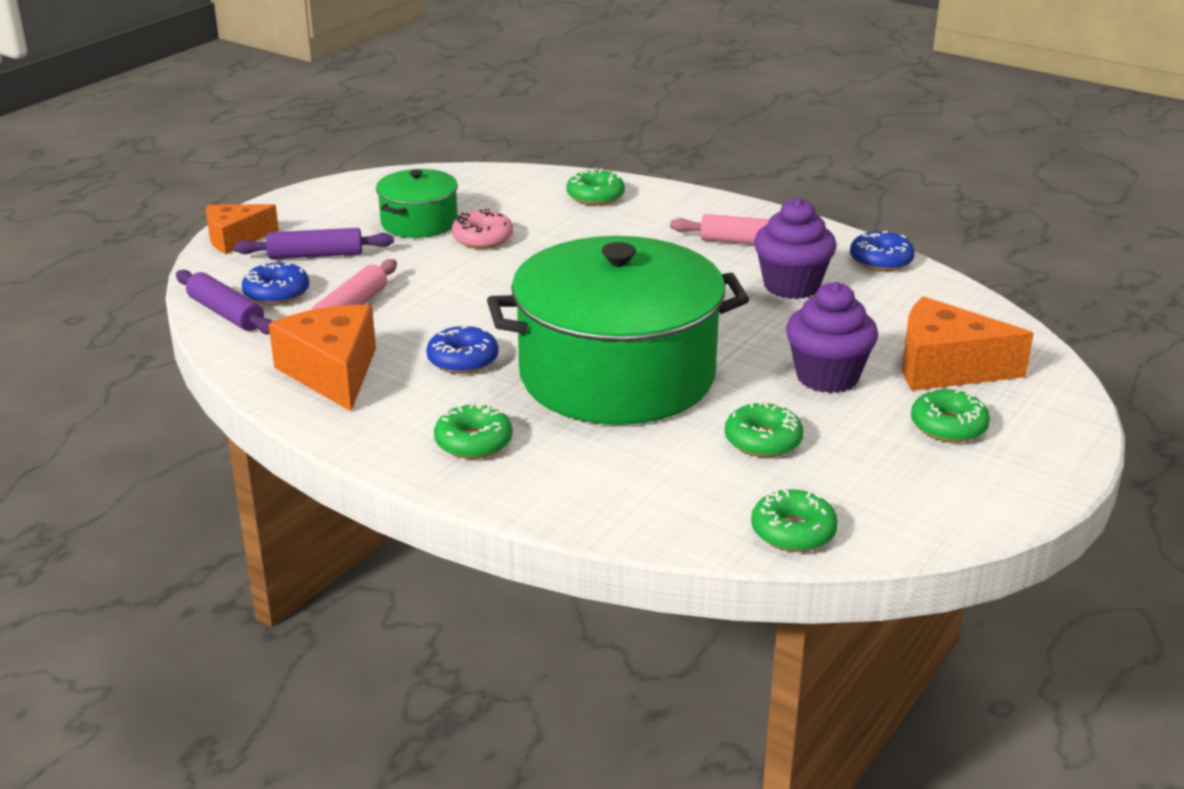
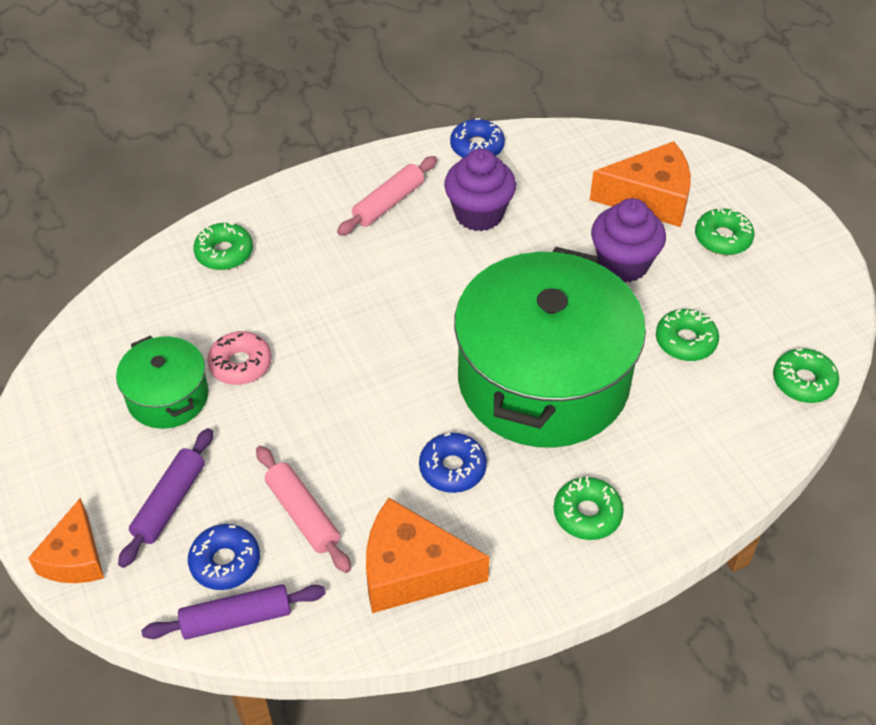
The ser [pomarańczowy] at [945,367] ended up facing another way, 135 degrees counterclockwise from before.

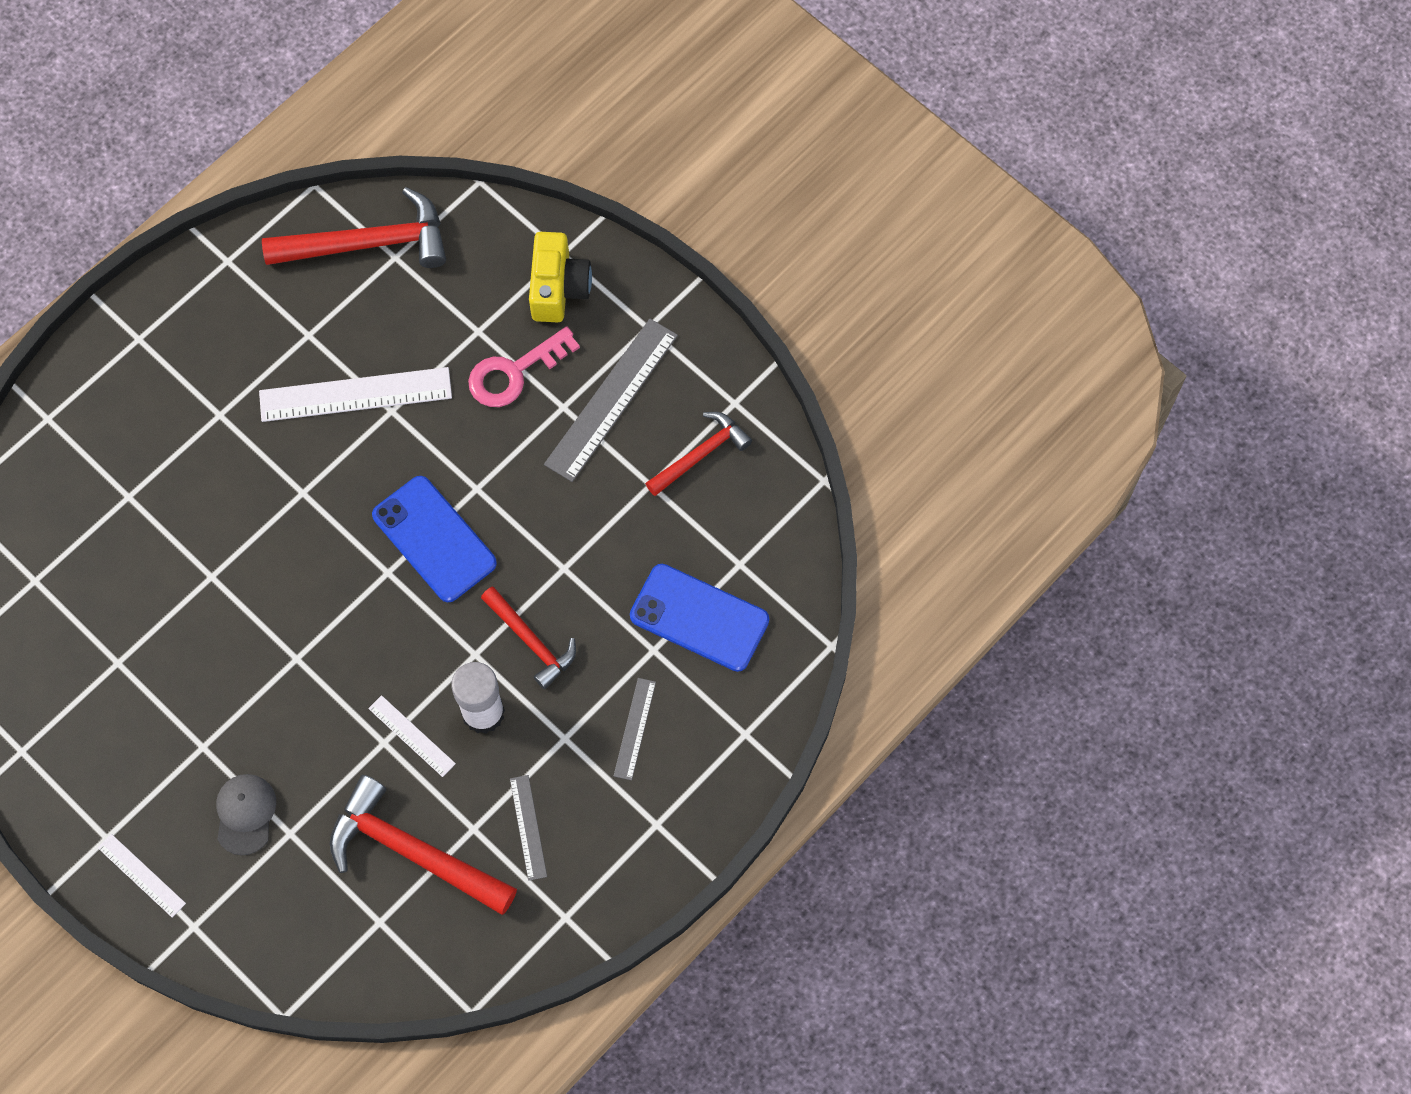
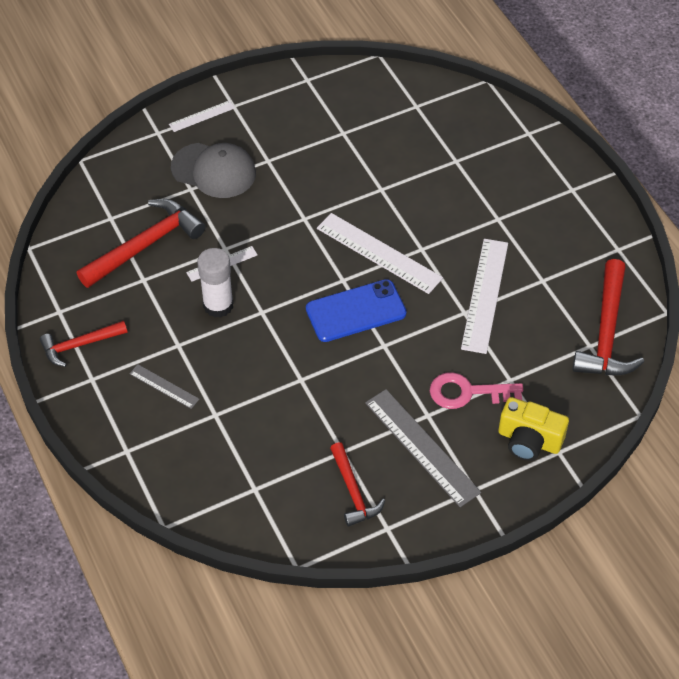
The size of the czapka [szary] at [245,814] changed by a factor of 1.62.
The klucz [różowy] at [514,372] ended up facing another way, 75 degrees counterclockwise from before.
The młotek [czerwony] ended up elsewhere, having gone from [531,641] to [80,345].
The second view lost the linijka [szary] at [528,827].
The second view lost the telefon [niebieski] at [699,618].
The second view gained the linijka [biały] at [379,253].

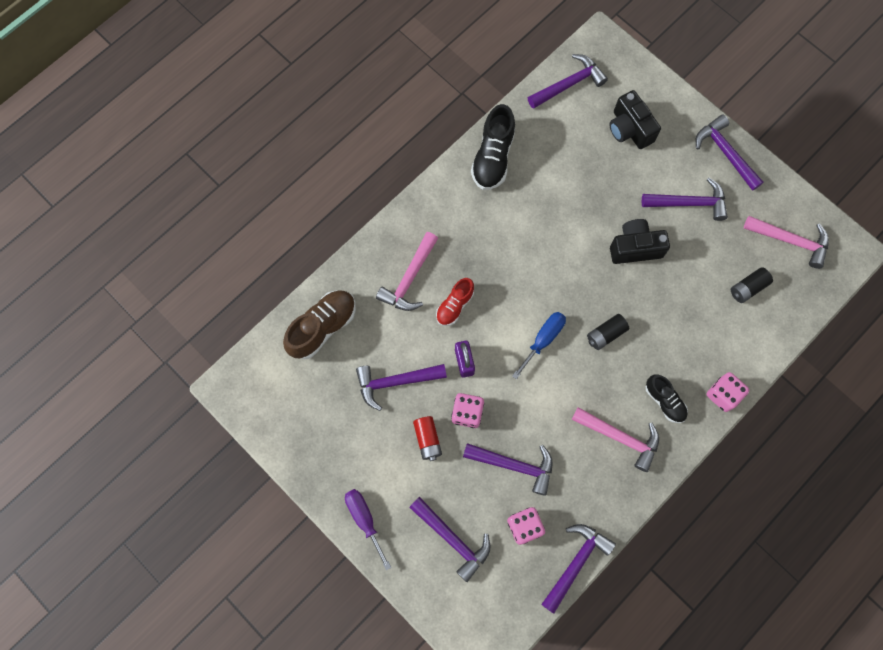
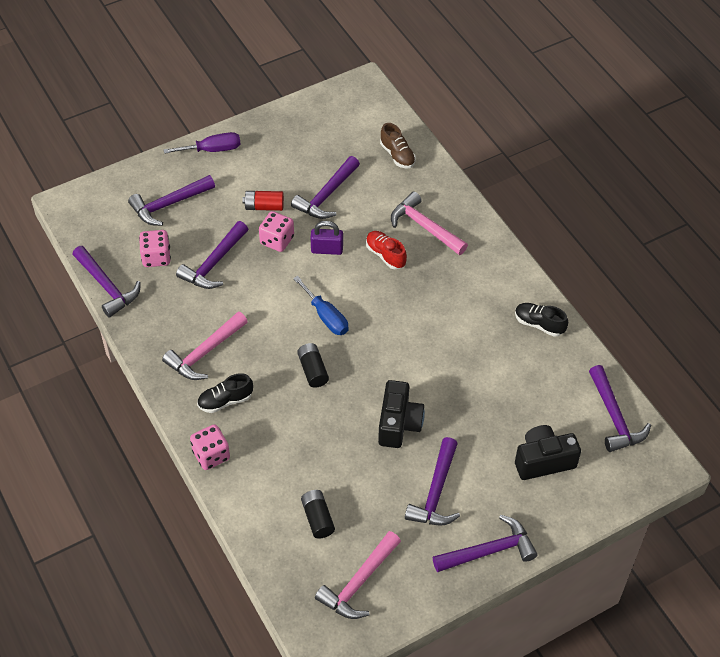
The size of the but [brązowy] at [323,327] changed by a factor of 0.62.
The młotek [fioletowy] at [395,382] ended up facing another way, 150 degrees counterclockwise from before.
The size of the but [czarny] at [493,157] changed by a factor of 0.62.

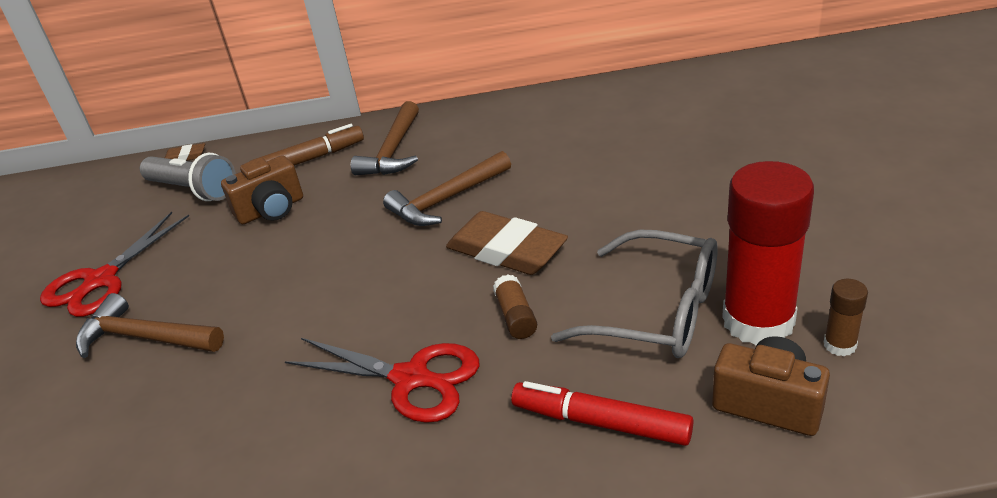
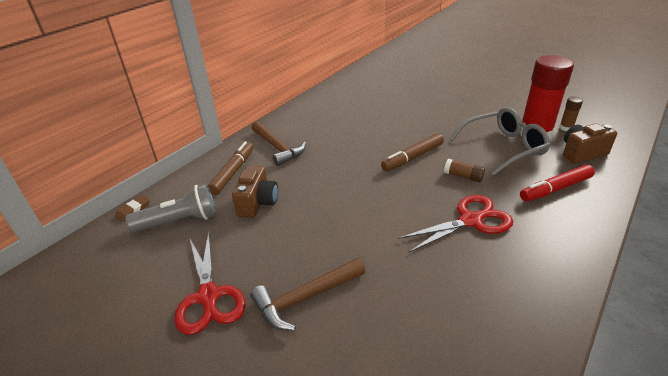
The second view lost the młotek [brązowy] at [446,200].
Where the gumka do mazania [brązowy] stood at [506,250], the flamaster [brązowy] came to stand at [412,157].

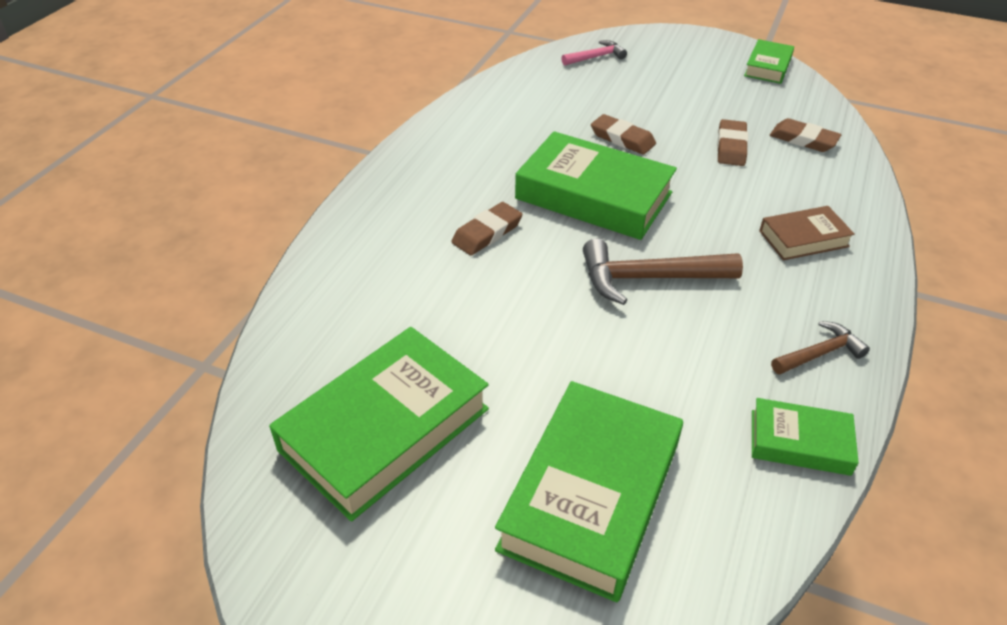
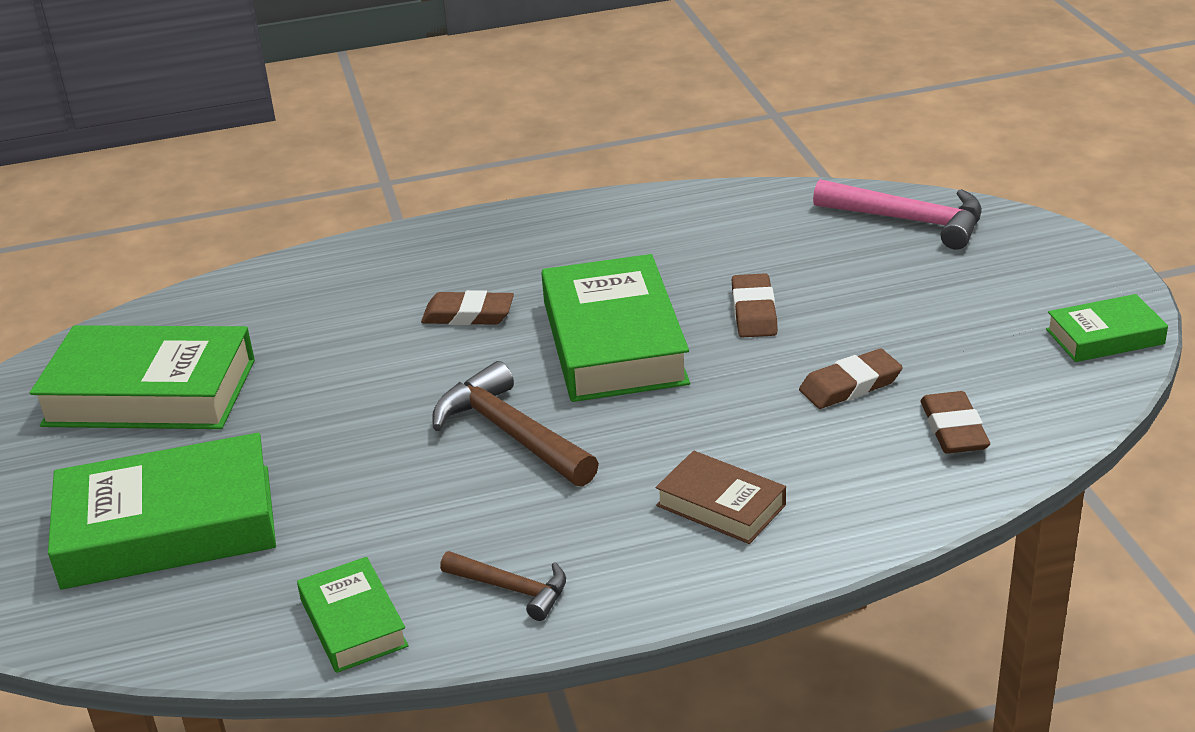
The size of the młotek [różowy] at [596,57] changed by a factor of 1.71.

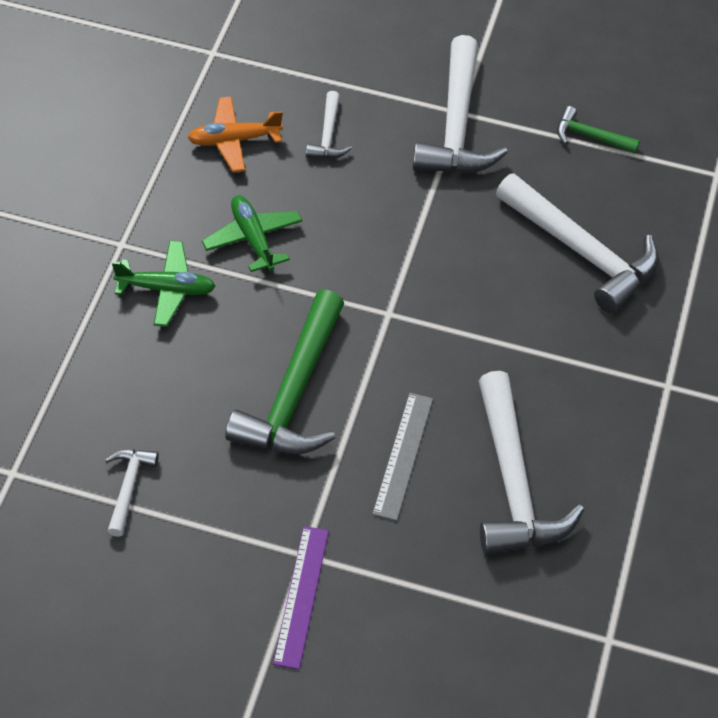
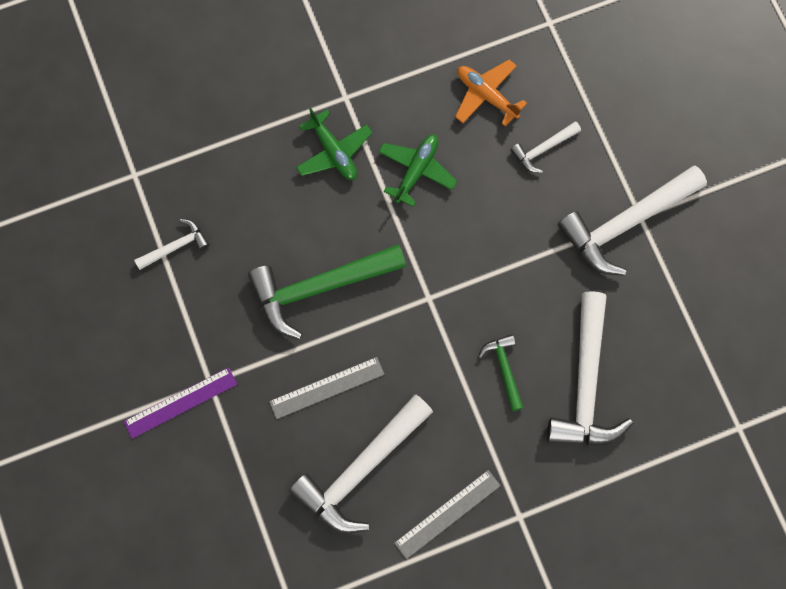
The młotek [zielony] ended up elsewhere, having gone from [590,136] to [504,369].
The second view gained the linijka [szary] at [447,514].

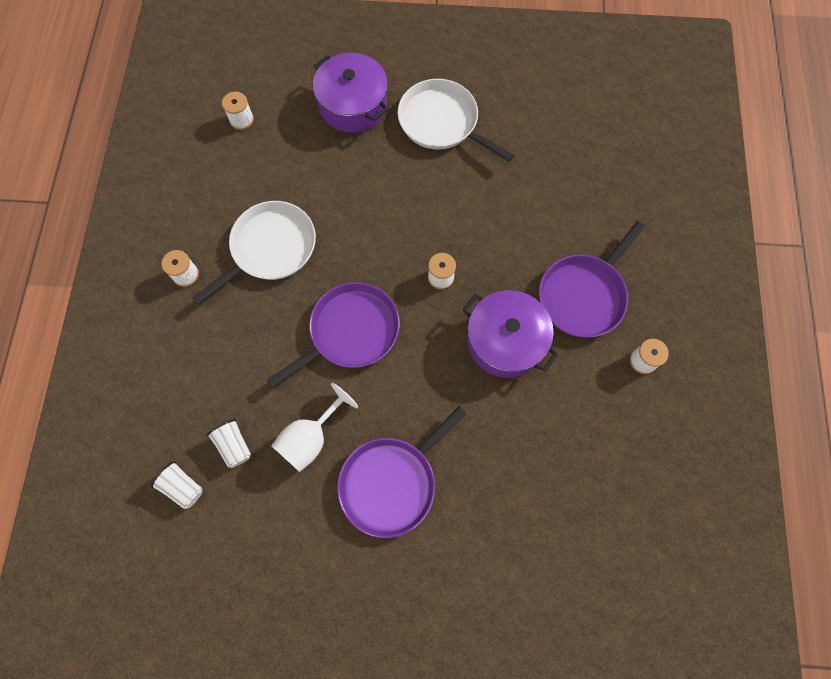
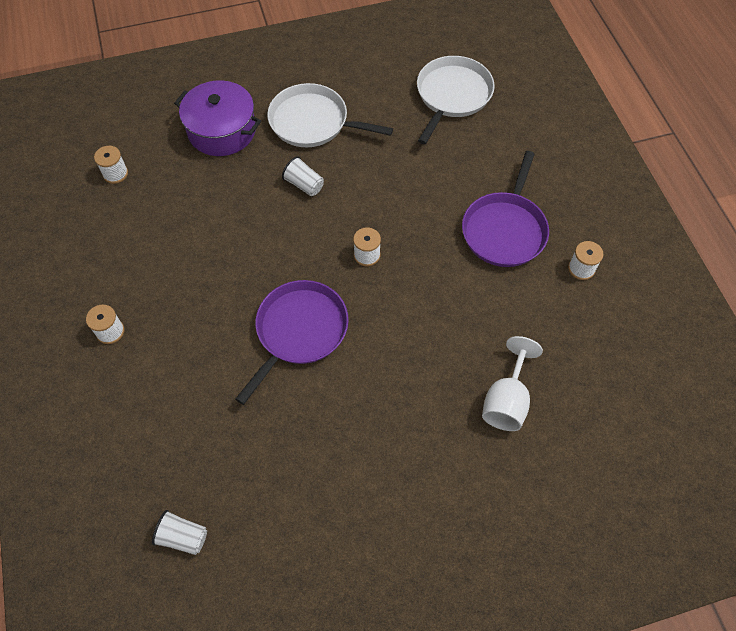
The patelnia [biały] ended up elsewhere, having gone from [270,248] to [452,95].
The szklanka [biały] ended up elsewhere, having gone from [234,445] to [304,185].
The kielich [biały] ended up elsewhere, having gone from [310,438] to [506,400].
The second view lost the patelnia [fioletowy] at [391,483].
The second view lost the garnek [fioletowy] at [505,341].

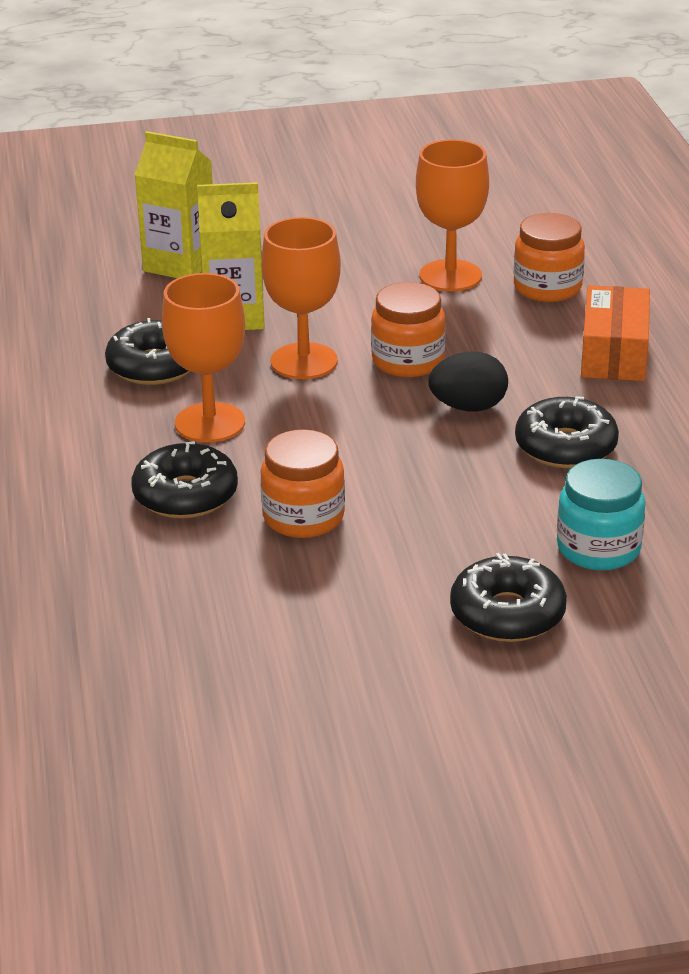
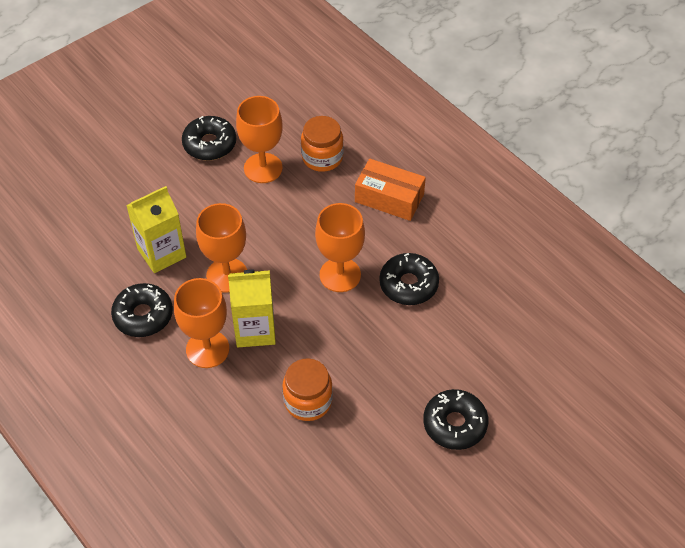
The donut [czarny] ended up elsewhere, having gone from [185,495] to [209,144].
The karton mleka [żółty] ended up elsewhere, having gone from [180,264] to [255,330].
The second view lost the słoik [pomarańczowy] at [408,361].
Where the jajko [czarny] stood at [468,407], the kielich [pomarańczowy] came to stand at [340,275].
The second view lost the słoik [turkusowy] at [598,548].
The pudełko [pomarańczowy] at [614,353] ended up facing another way, 45 degrees counterclockwise from before.

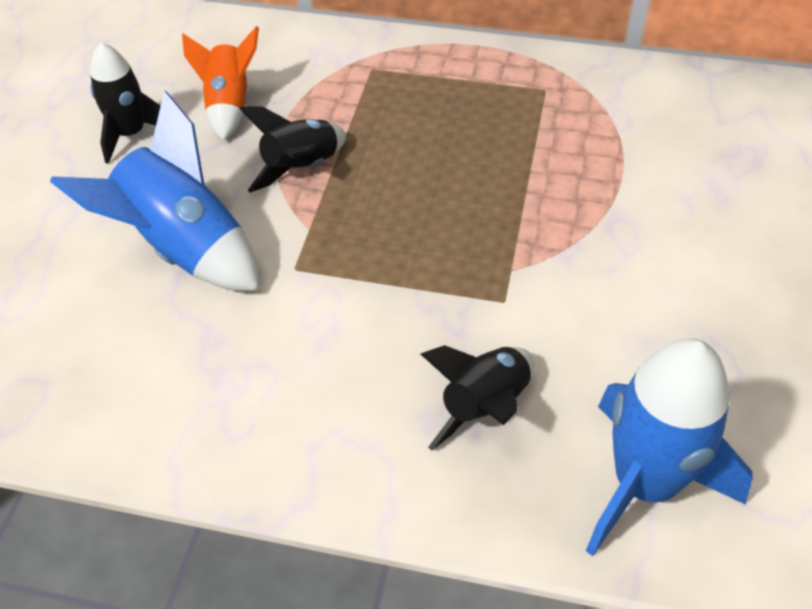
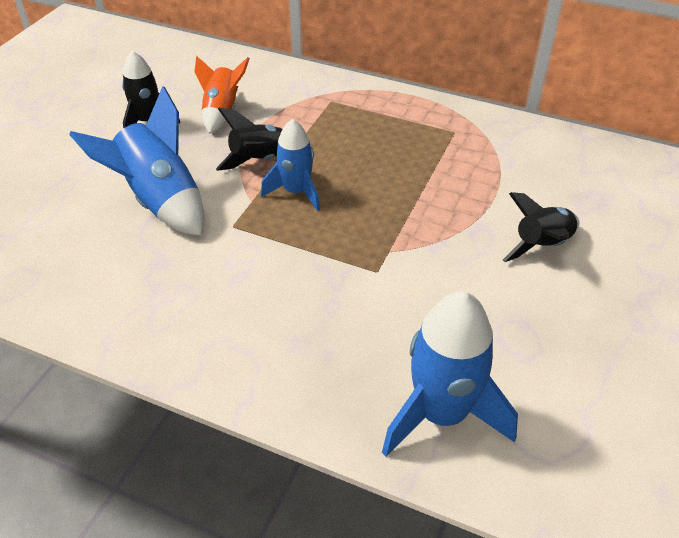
The rakieta [czarny] ended up elsewhere, having gone from [485,407] to [542,246].
The second view gained the rakieta [niebieski] at [296,192].

